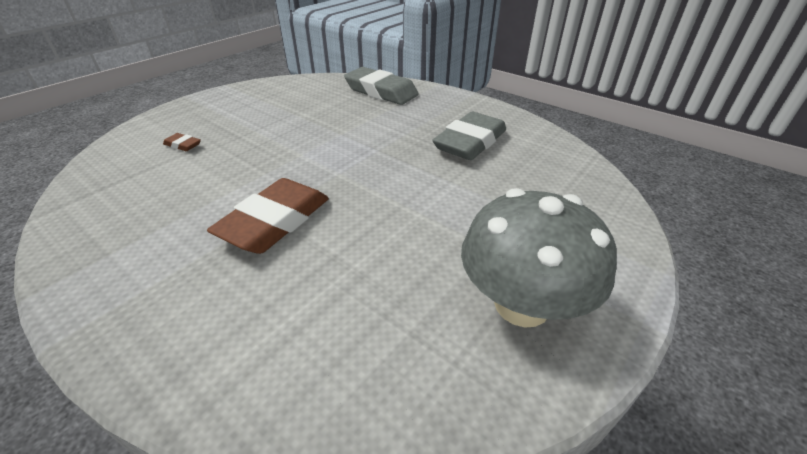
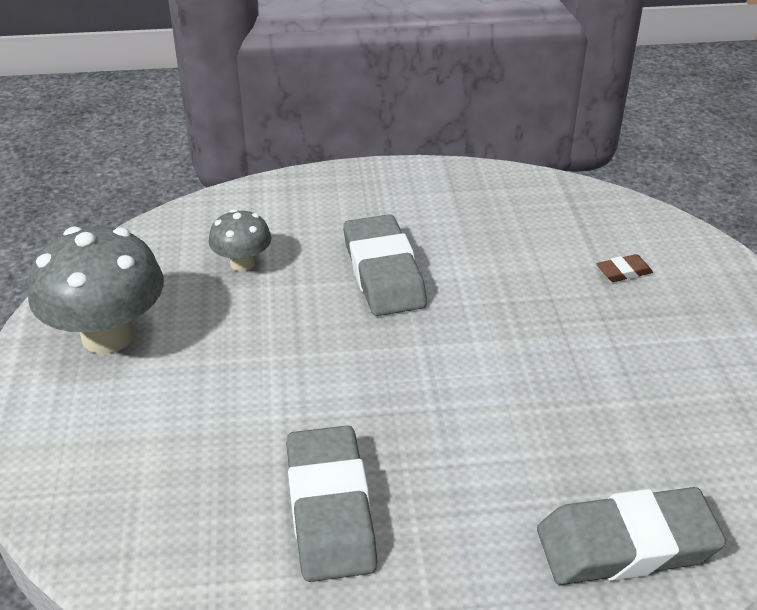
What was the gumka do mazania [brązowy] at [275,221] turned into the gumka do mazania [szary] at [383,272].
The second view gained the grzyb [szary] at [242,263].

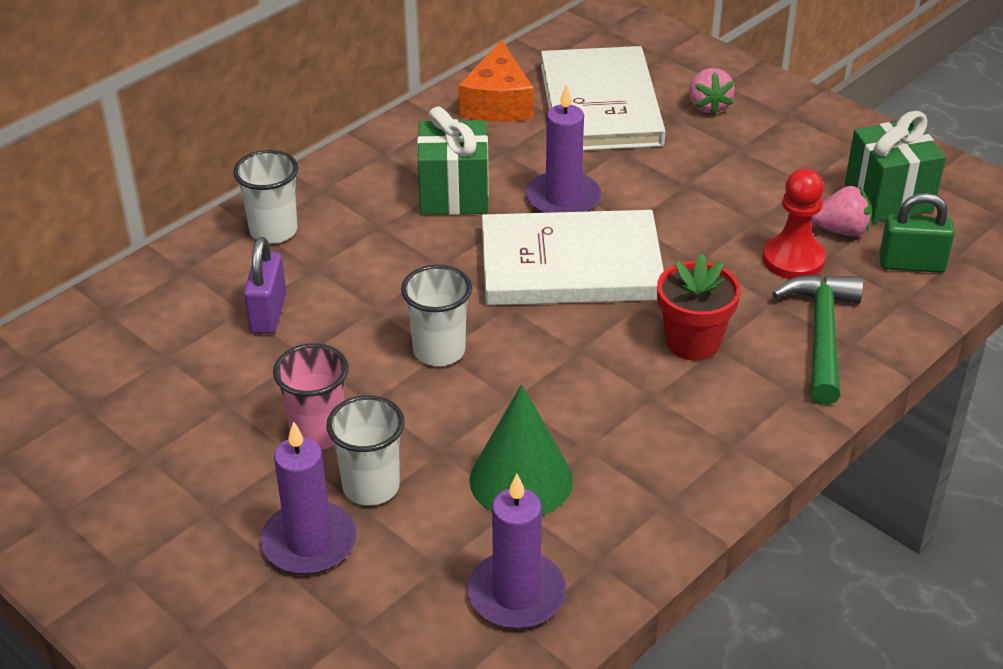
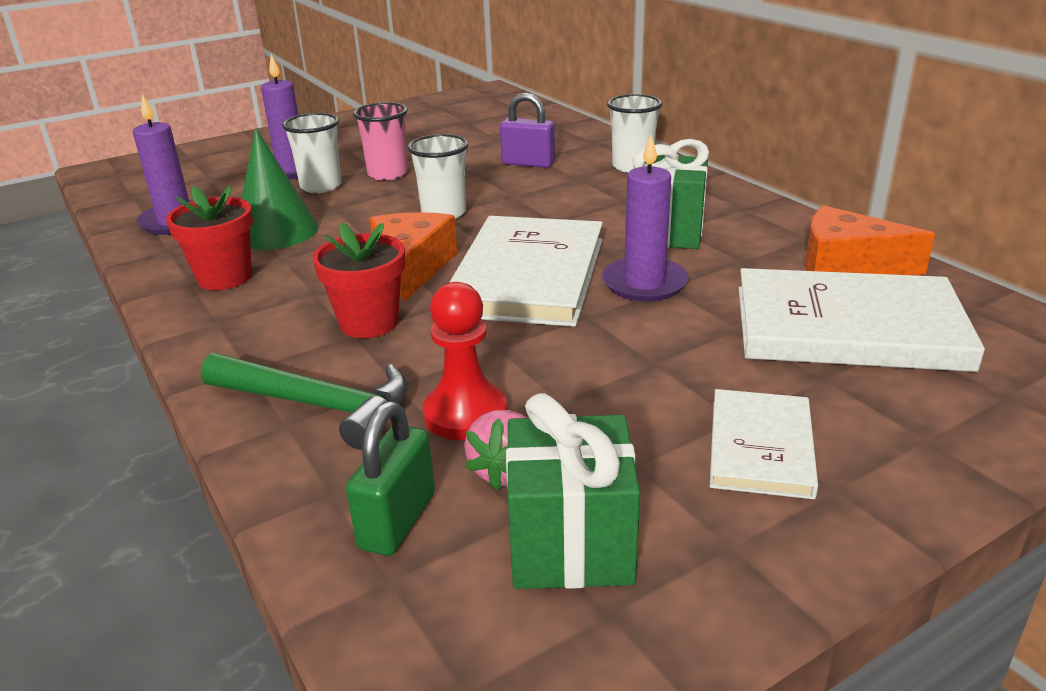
The second view lost the truskawka [różowy] at [708,106].
The second view gained the doniczka [czerwony] at [224,277].
The second view gained the ser [pomarańczowy] at [412,267].
The second view gained the książka [biały] at [760,447].

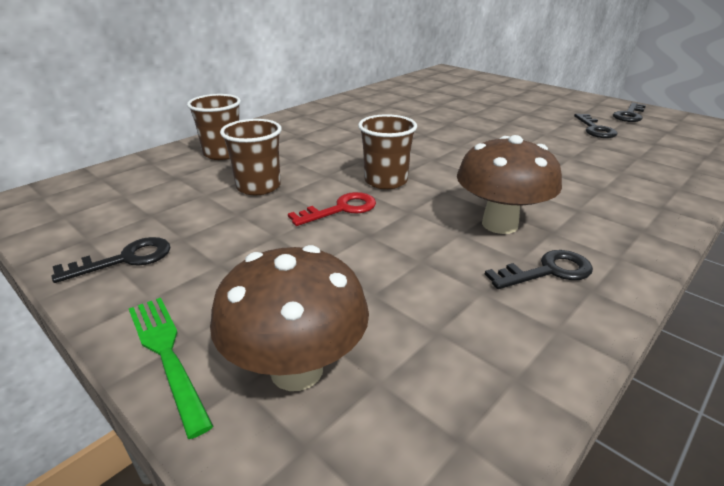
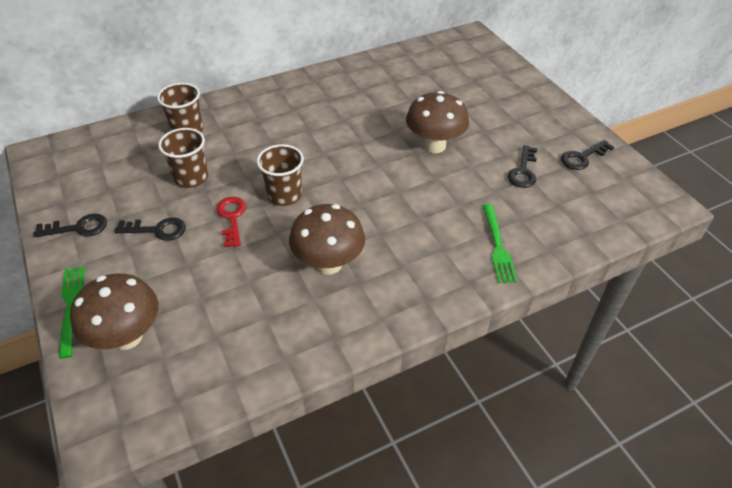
The klucz [czerwony] at [341,209] ended up facing another way, 90 degrees counterclockwise from before.
The klucz [czarny] ended up elsewhere, having gone from [548,271] to [157,230].
The second view gained the grzyb [brązowy] at [434,145].
The second view gained the widelec [zielony] at [498,246].

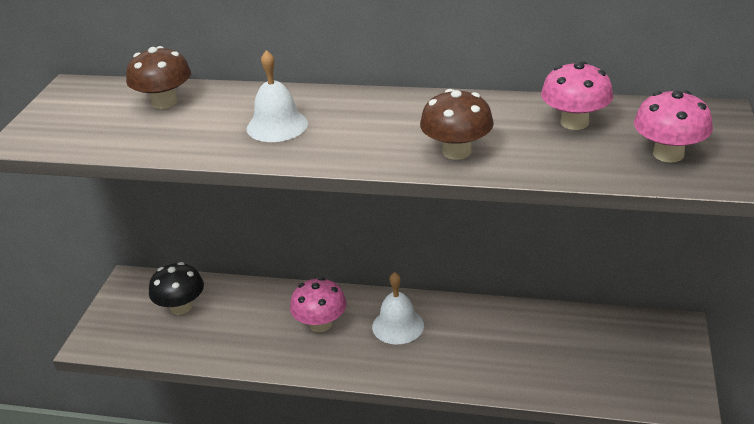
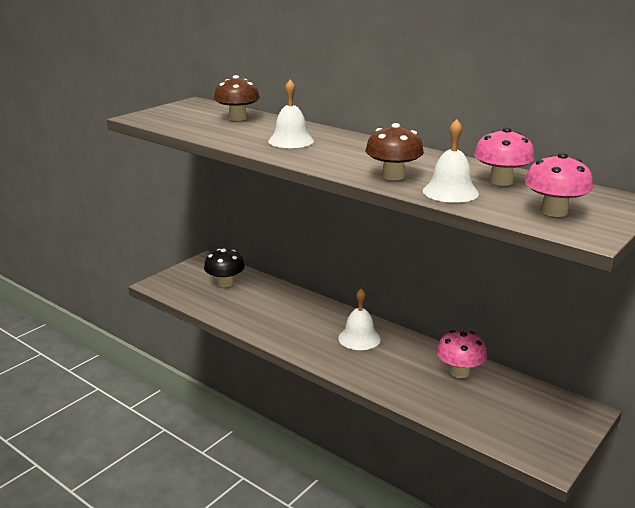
The grzyb [różowy] ended up elsewhere, having gone from [320,324] to [459,372].
The second view gained the dzwonek [biały] at [450,192].

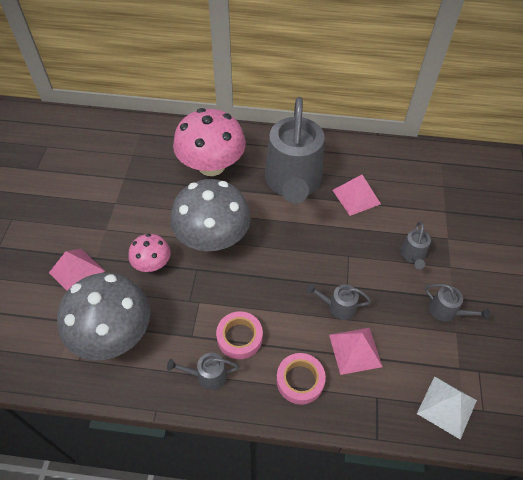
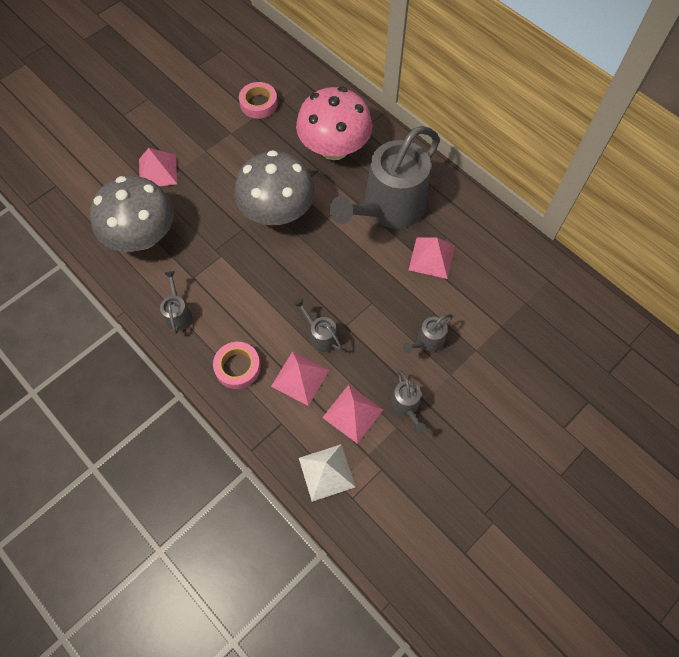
The second view lost the grzyb [różowy] at [152,264].
The konewka [szary] at [207,375] ended up facing another way, 45 degrees clockwise from before.
The taśma klejąca [różowy] ended up elsewhere, having gone from [239,337] to [258,104].
The second view gained the piramida [różowy] at [352,413].

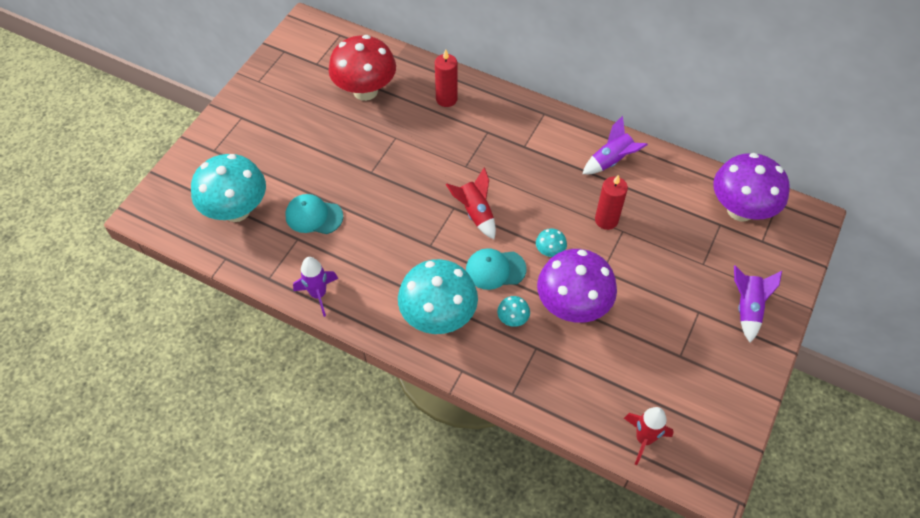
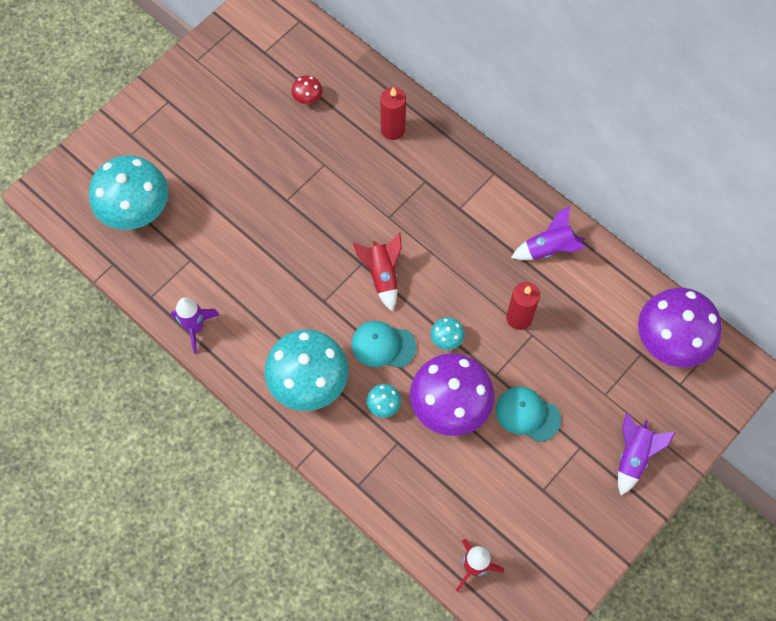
The czapka [turkusowy] ended up elsewhere, having gone from [314,216] to [527,414].
The size of the grzyb [czerwony] at [365,91] changed by a factor of 0.42.

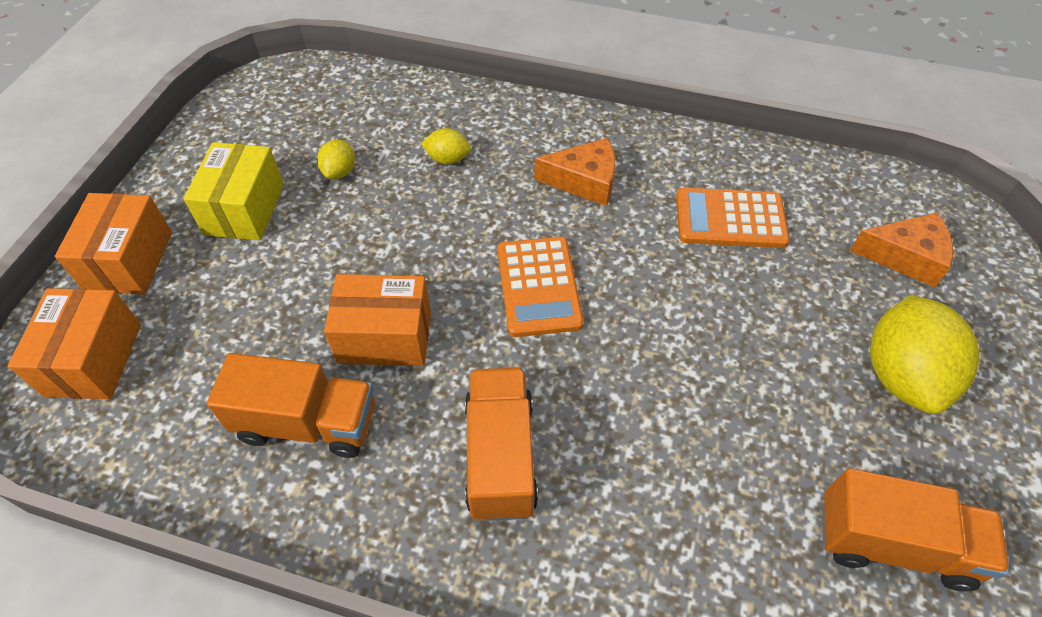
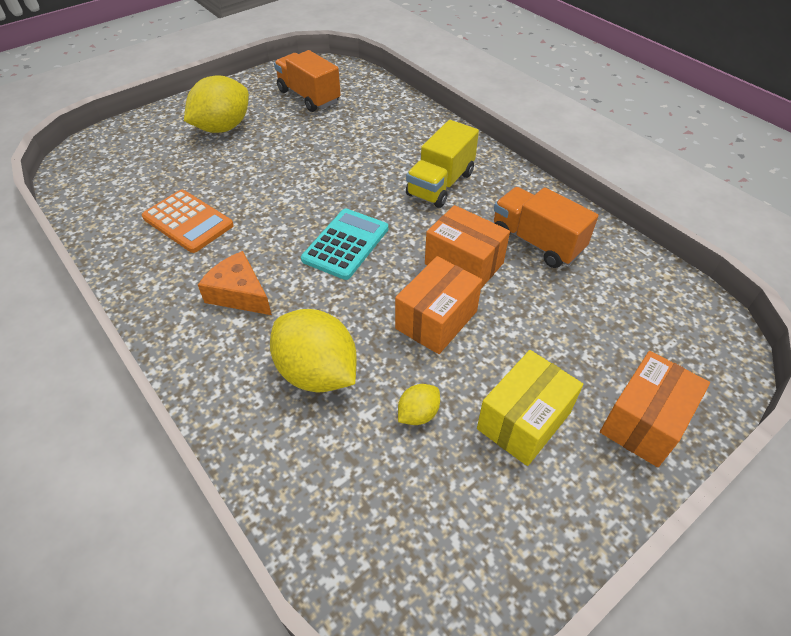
The pudełko [pomarańczowy] ended up elsewhere, having gone from [94,359] to [436,320].
The size of the cytryna [żółty] at [448,159] changed by a factor of 2.11.
What was the ciężarówka [pomarańczowy] at [500,456] turned into the ciężarówka [żółty] at [440,184].
What was the kalkulator [pomarańczowy] at [539,286] turned into the kalkulator [turkusowy] at [345,244].
The second view lost the ser [pomarańczowy] at [905,256].

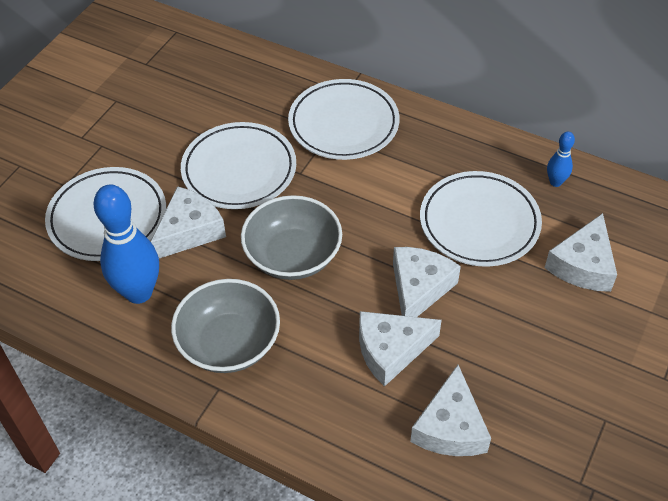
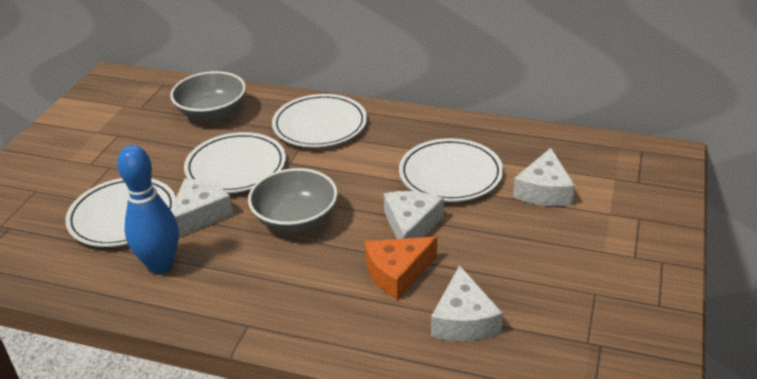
The miska [szary] ended up elsewhere, having gone from [229,343] to [212,113].
What was the ser [biały] at [391,350] turned into the ser [pomarańczowy] at [397,273].
The second view lost the kręgiel [niebieski] at [555,182].

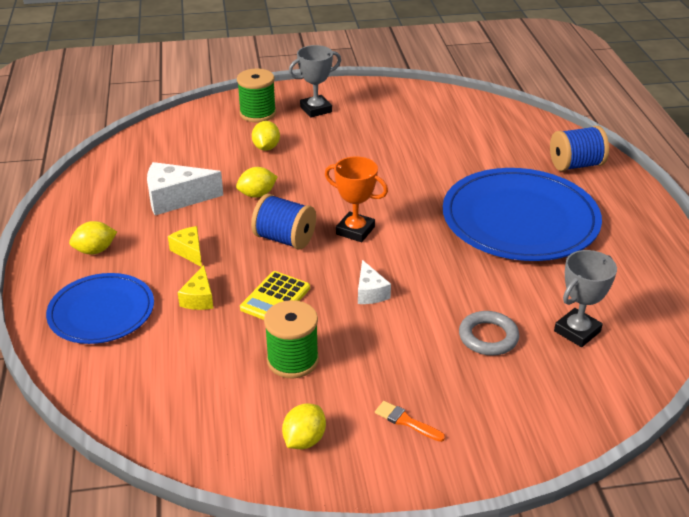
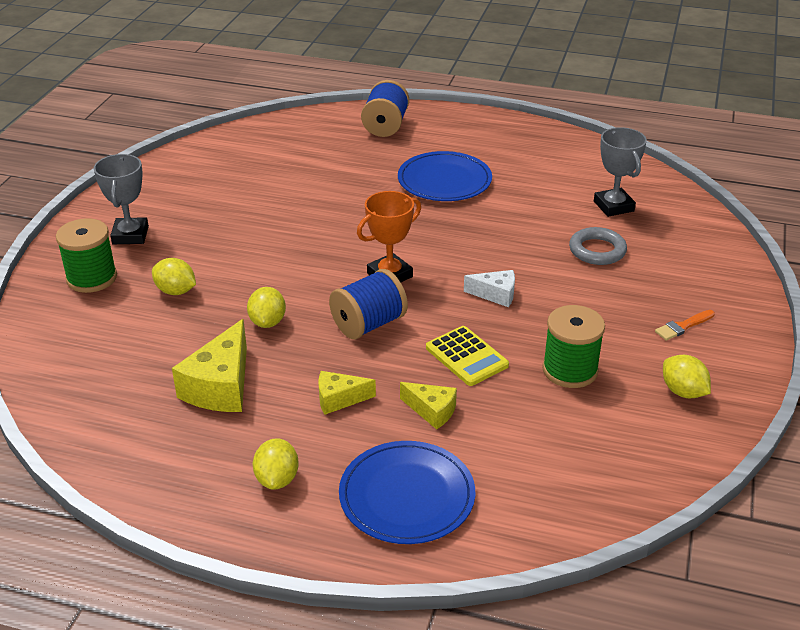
What was the ser [biały] at [176,198] turned into the ser [żółty] at [220,386].
The size of the talerz [niebieski] at [520,219] changed by a factor of 0.59.

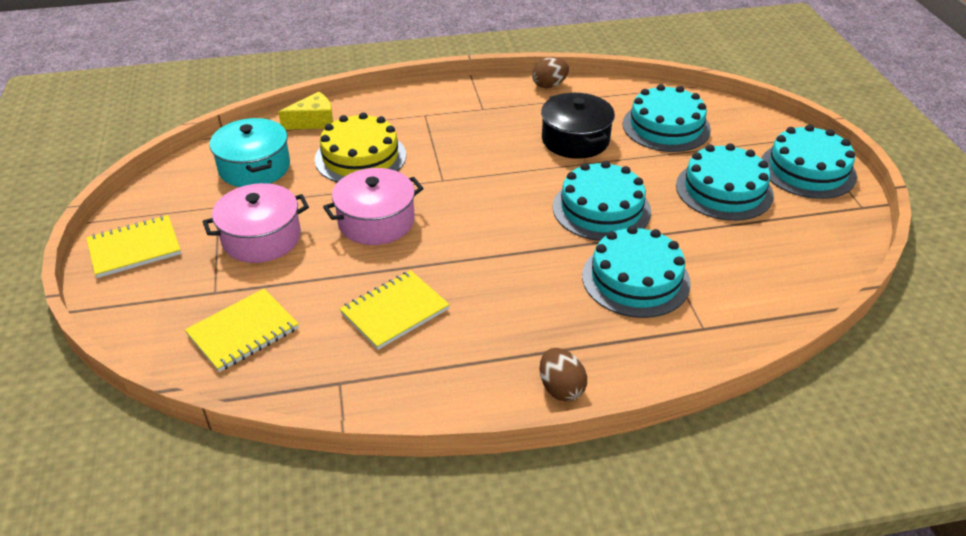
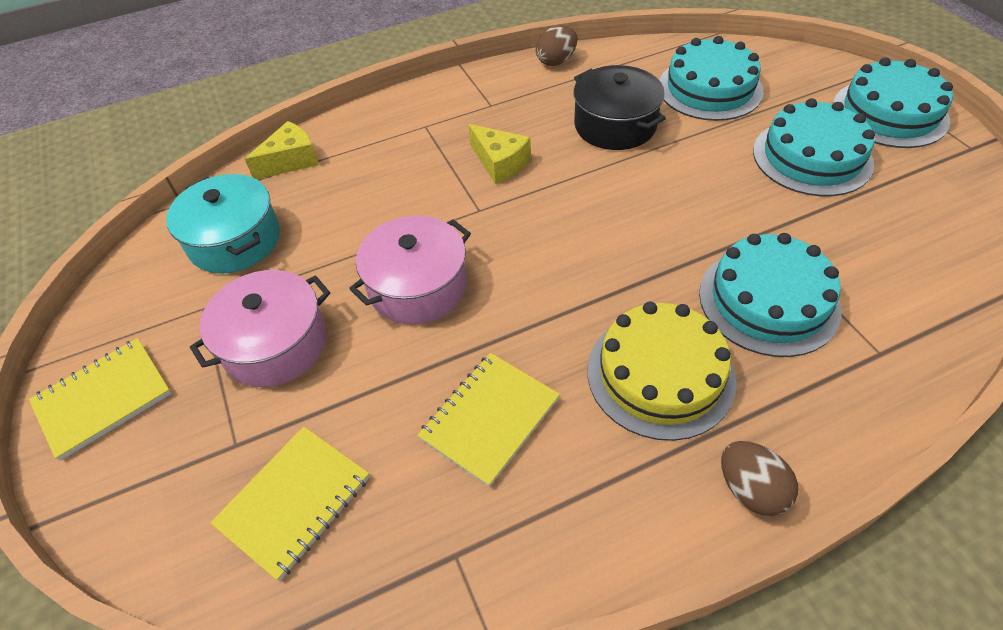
The tort [żółty] ended up elsewhere, having gone from [360,157] to [660,374].
The second view lost the tort [turkusowy] at [601,209].
The second view gained the ser [żółty] at [500,163].

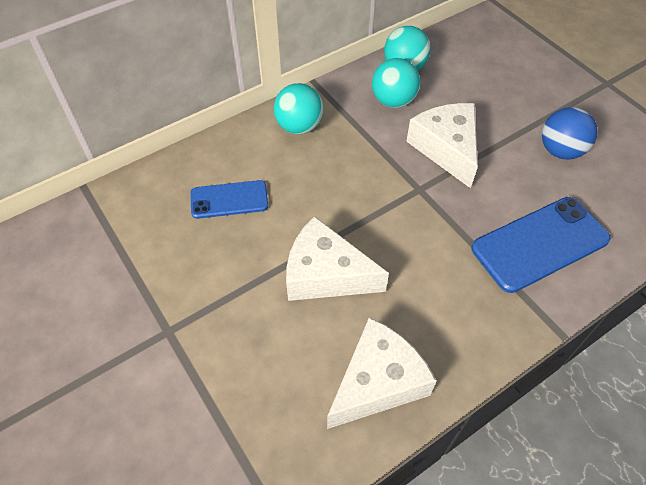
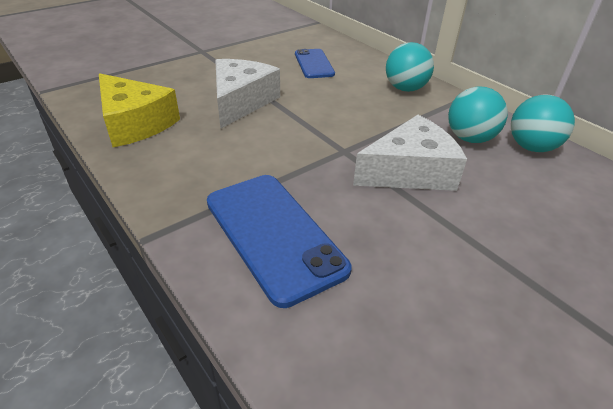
What was the ser [biały] at [377,382] turned into the ser [żółty] at [135,123].
The second view lost the piłka [niebieski] at [560,151].

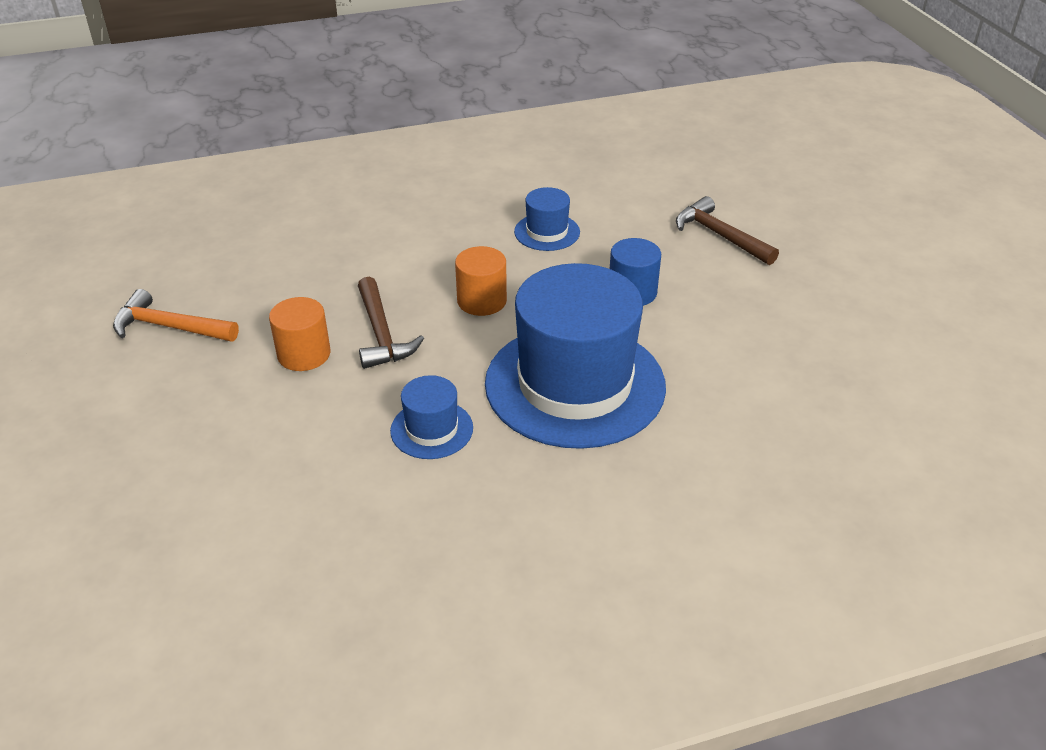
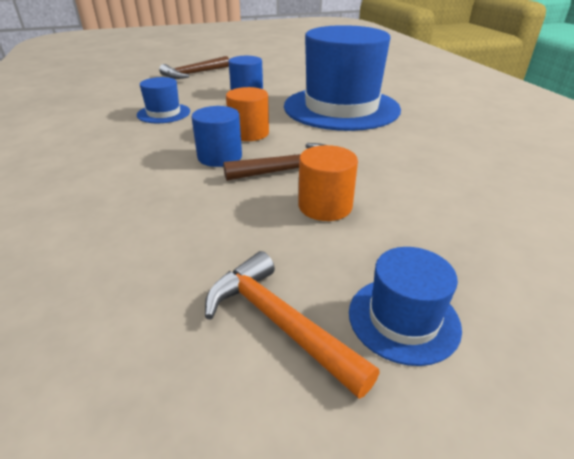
The młotek [pomarańczowy] at [169,327] ended up facing another way, 120 degrees clockwise from before.
The kapelusz [niebieski] ended up elsewhere, having gone from [431,429] to [403,319].
The second view gained the walec [niebieski] at [220,157].

